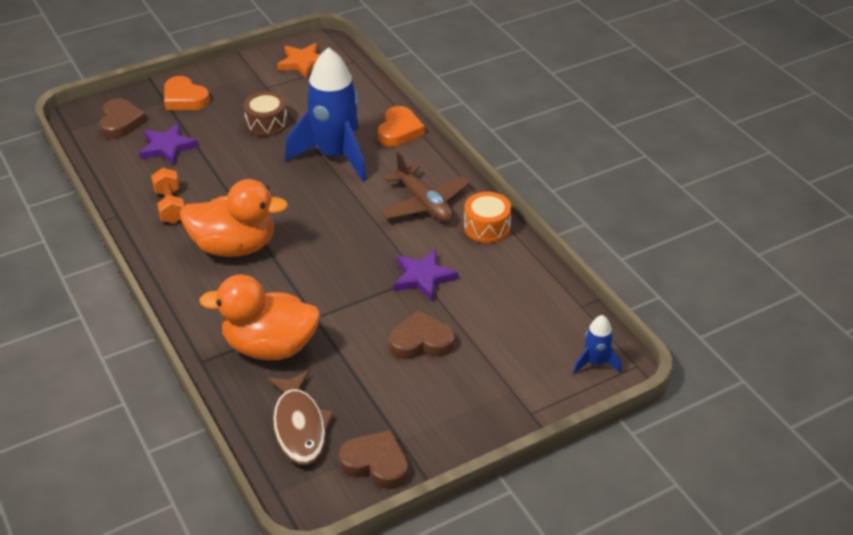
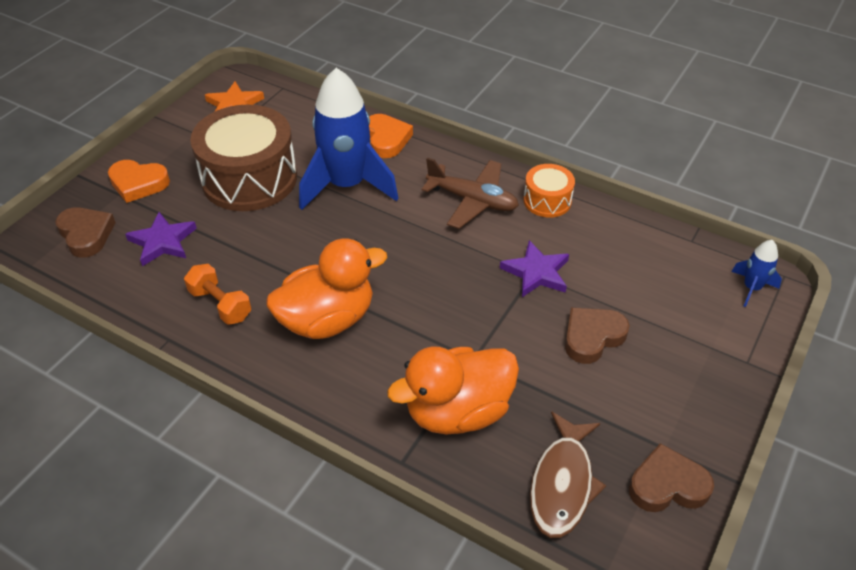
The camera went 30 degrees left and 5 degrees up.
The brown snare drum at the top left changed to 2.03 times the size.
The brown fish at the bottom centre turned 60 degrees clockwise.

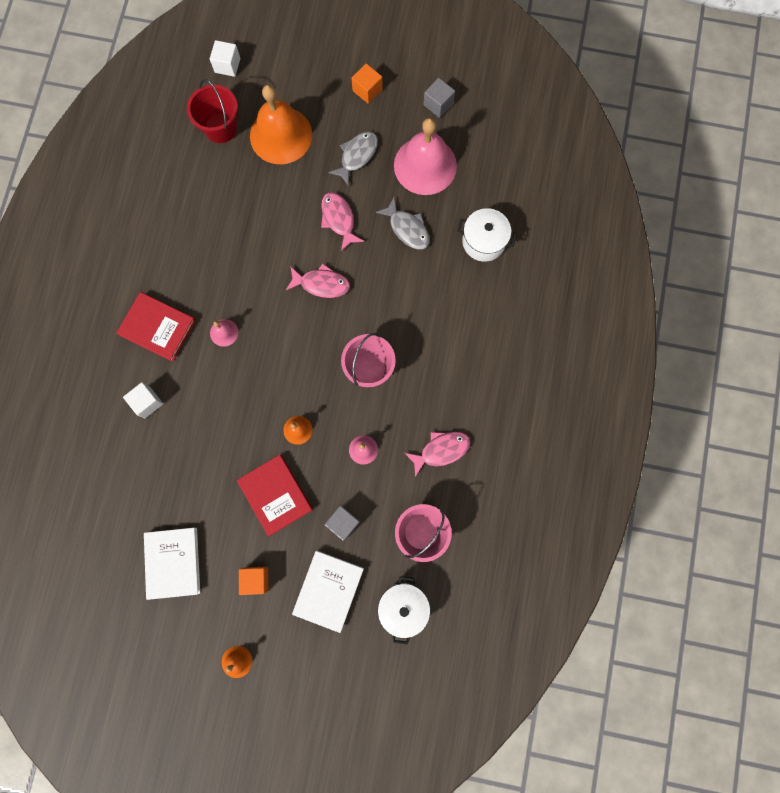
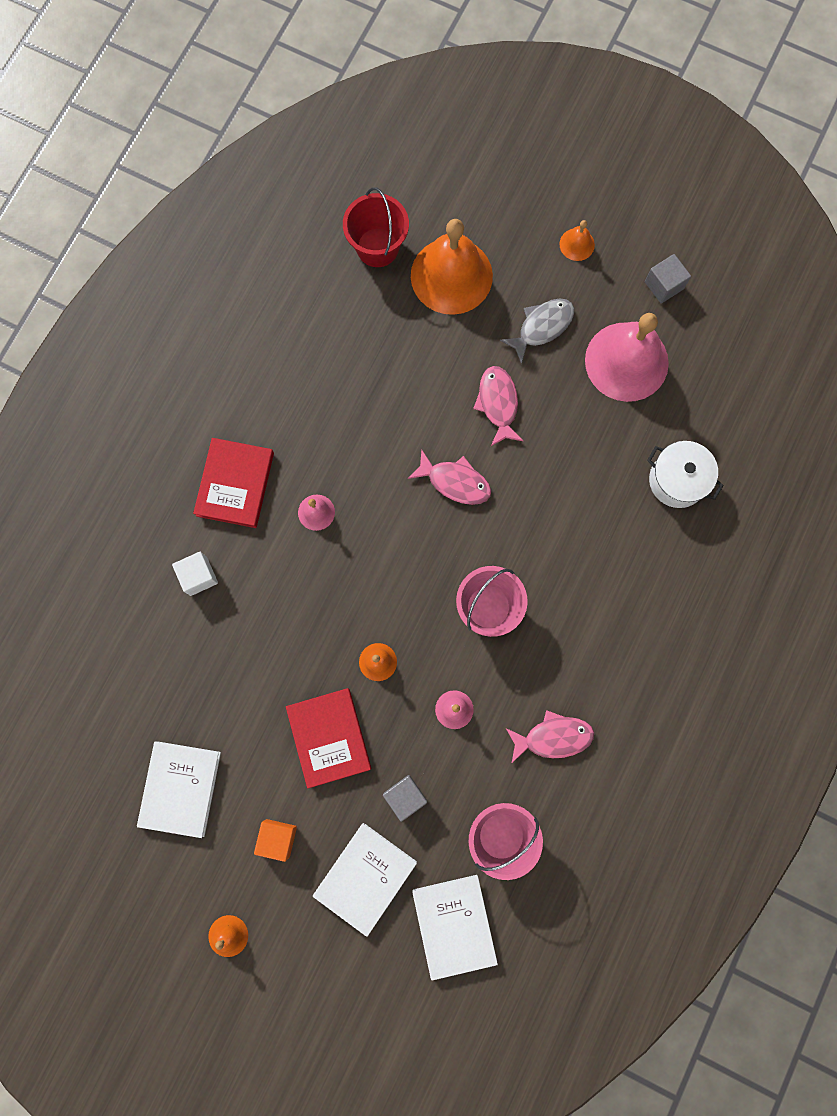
The camera went 15 degrees right and 0 degrees up.
The white solid cube (no. 2 from left) at the top left disappeared.
The bright orange solid cube (no. 2 from left) at the top centre was replaced by the bright orange bell (no. 4 from left) at the top right.
The ash-grey fish (no. 2 from left) at the top centre disappeared.
The scarlet book (no. 1 from left) at the middle left turned 60 degrees clockwise.
The white pot (no. 1 from left) at the bottom centre was replaced by the white book (no. 3 from left) at the bottom centre.

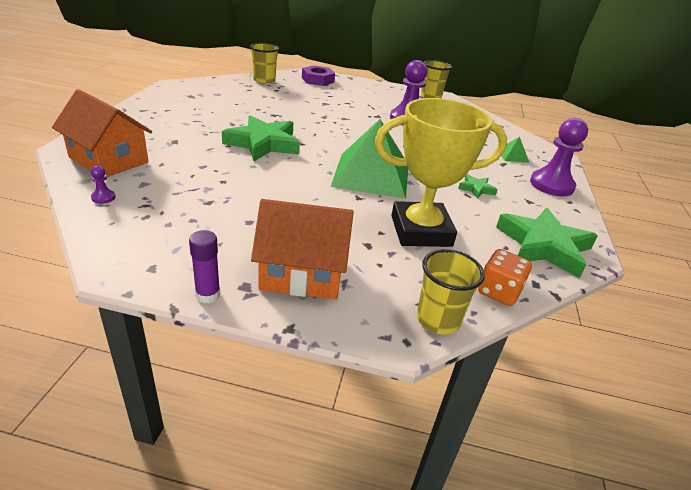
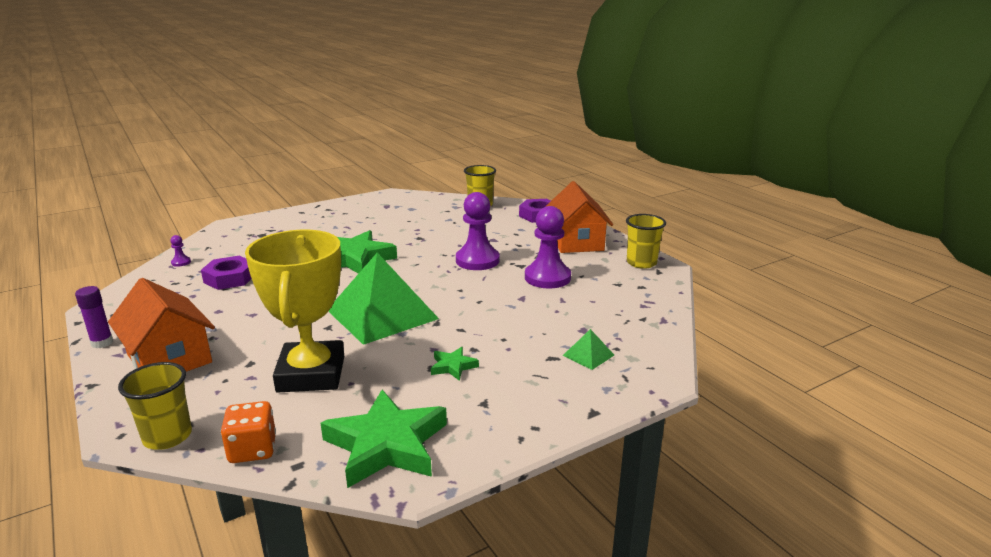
The camera went 50 degrees right and 10 degrees down.
The bright orange toy house (no. 1 from left in the first image) moved from the top left to the centre.
The yellow award cup at the centre turned 45 degrees clockwise.
The violet chess pawn (no. 3 from left in the first image) moved from the top right to the centre.
The violet hex nut (no. 1 from left) at the middle left appeared.

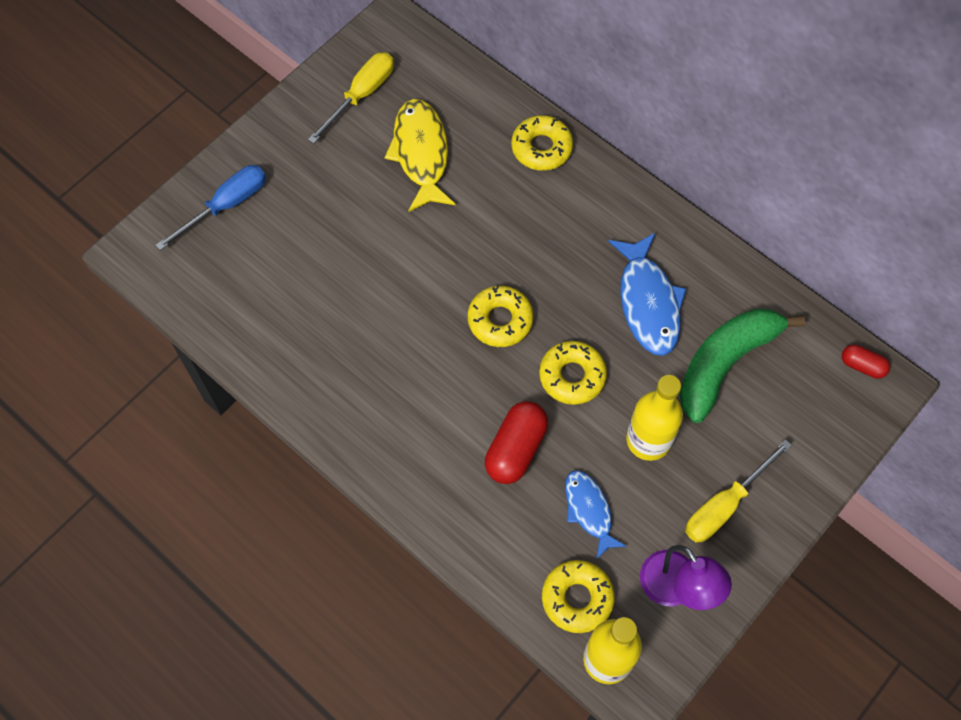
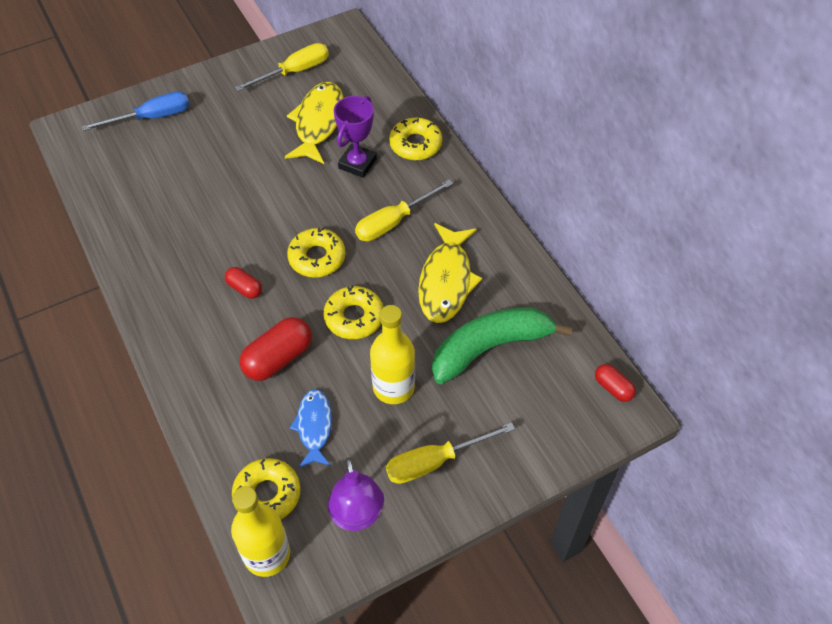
The camera went 20 degrees right and 10 degrees down.
The royal blue fish (no. 2 from left) at the middle right became the yellow fish (no. 2 from left) at the centre.
The violet award cup at the top centre appeared.
The yellow flat screwdriver (no. 2 from left) at the centre appeared.
The scarlet pill (no. 1 from left) at the middle left appeared.

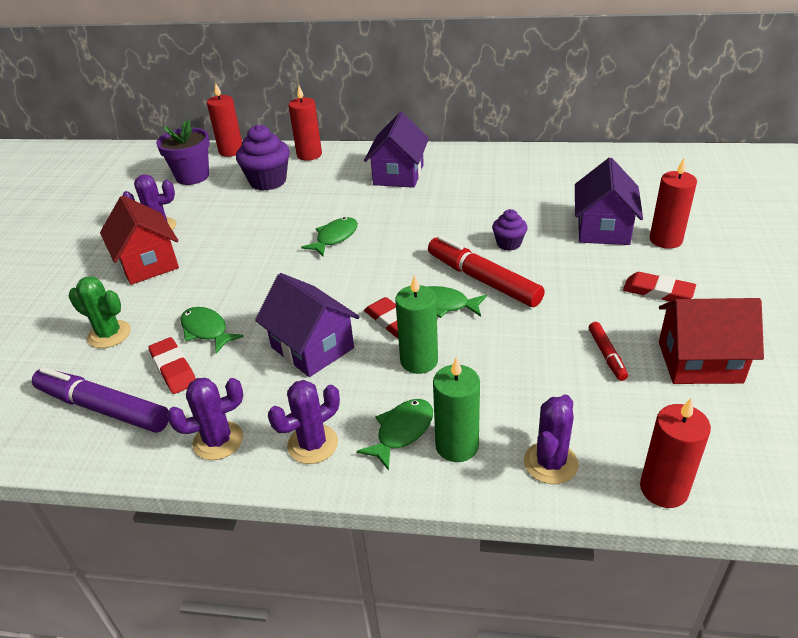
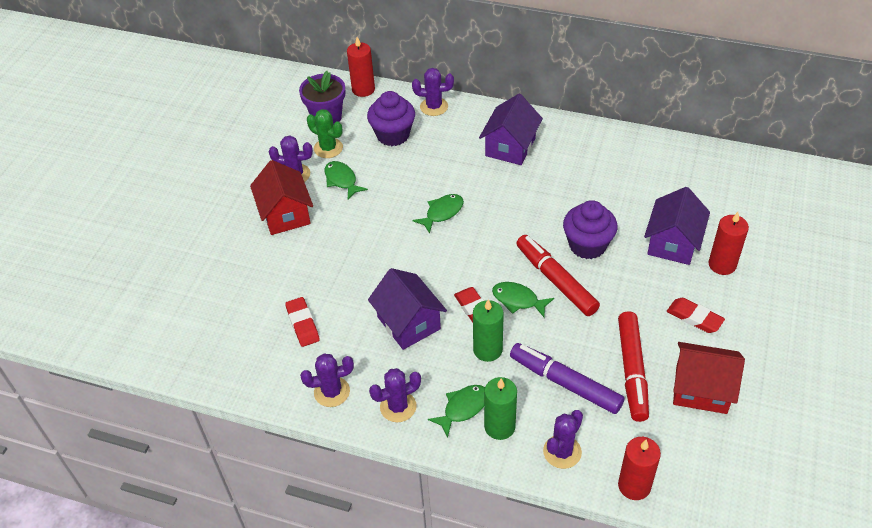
The camera went 10 degrees right and 10 degrees up.
The scarlet wax candle (no. 2 from left) at the top centre was replaced by the violet saguaro cactus (no. 4 from left) at the top centre.
The violet fairy cake (no. 2 from left) at the centre changed to 1.79 times the size.
The emerald saguaro cactus moved from the middle left to the top centre.
The emerald fish (no. 1 from left) moved from the middle left to the centre.
The scarlet marker (no. 2 from left) at the middle right changed to 2.01 times the size.
The violet marker moved from the middle left to the bottom centre.

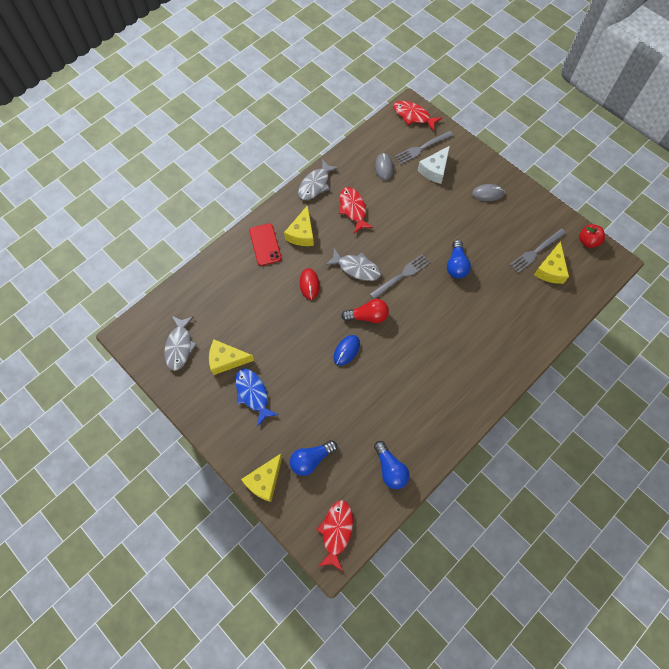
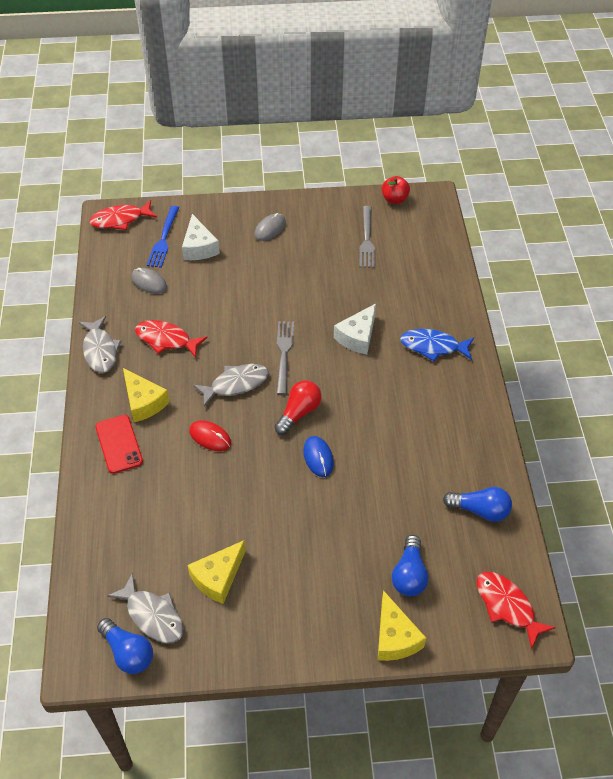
The camera went 50 degrees left and 15 degrees down.
The ash-grey fork (no. 2 from left) at the top centre became the royal blue fork at the top left.
The scarlet phone at the centre turned 45 degrees clockwise.
The royal blue bulb (no. 3 from left in the first image) moved from the middle right to the bottom left.
The yellow cheese (no. 4 from left) at the middle right disappeared.
The royal blue fish moved from the centre to the middle right.
The white cheese (no. 2 from left) at the centre appeared.

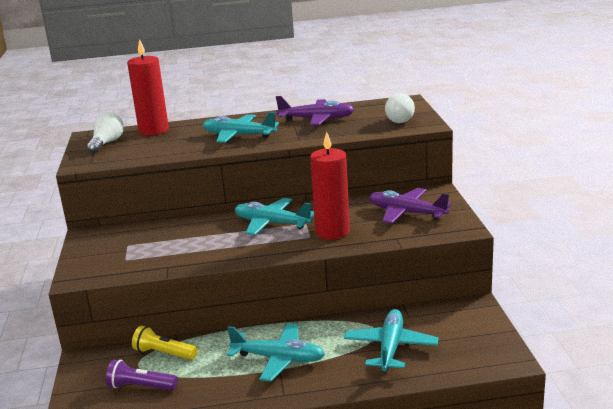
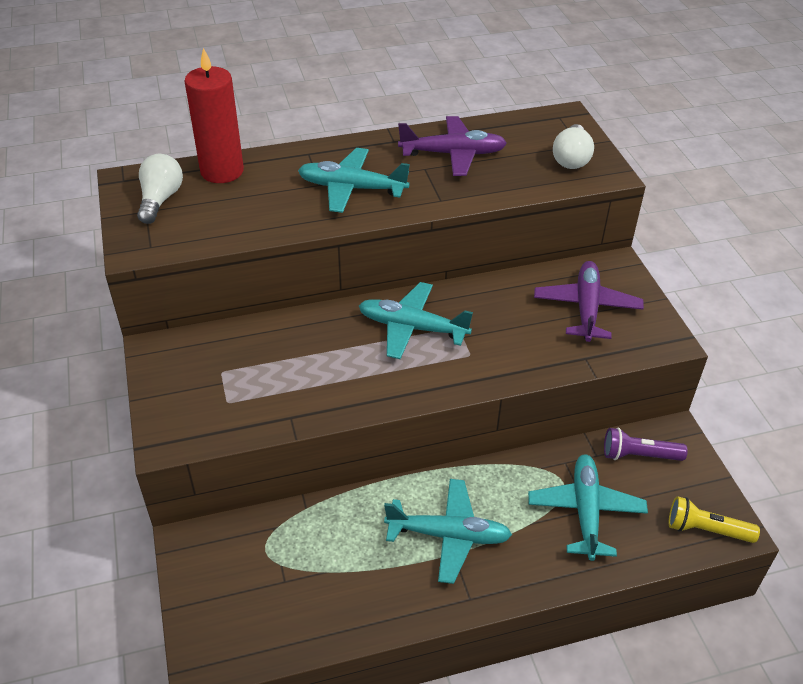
The camera went 10 degrees left and 20 degrees up.
The scarlet wax candle (no. 2 from left) at the centre disappeared.
The violet plane (no. 2 from left) at the middle right turned 75 degrees clockwise.
The yellow pocket torch moved from the bottom left to the bottom right.
The violet pocket torch moved from the bottom left to the middle right.

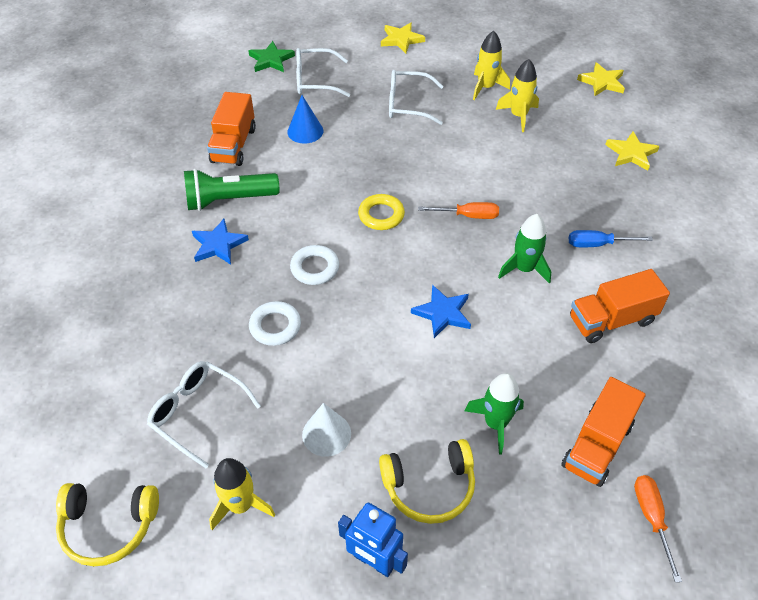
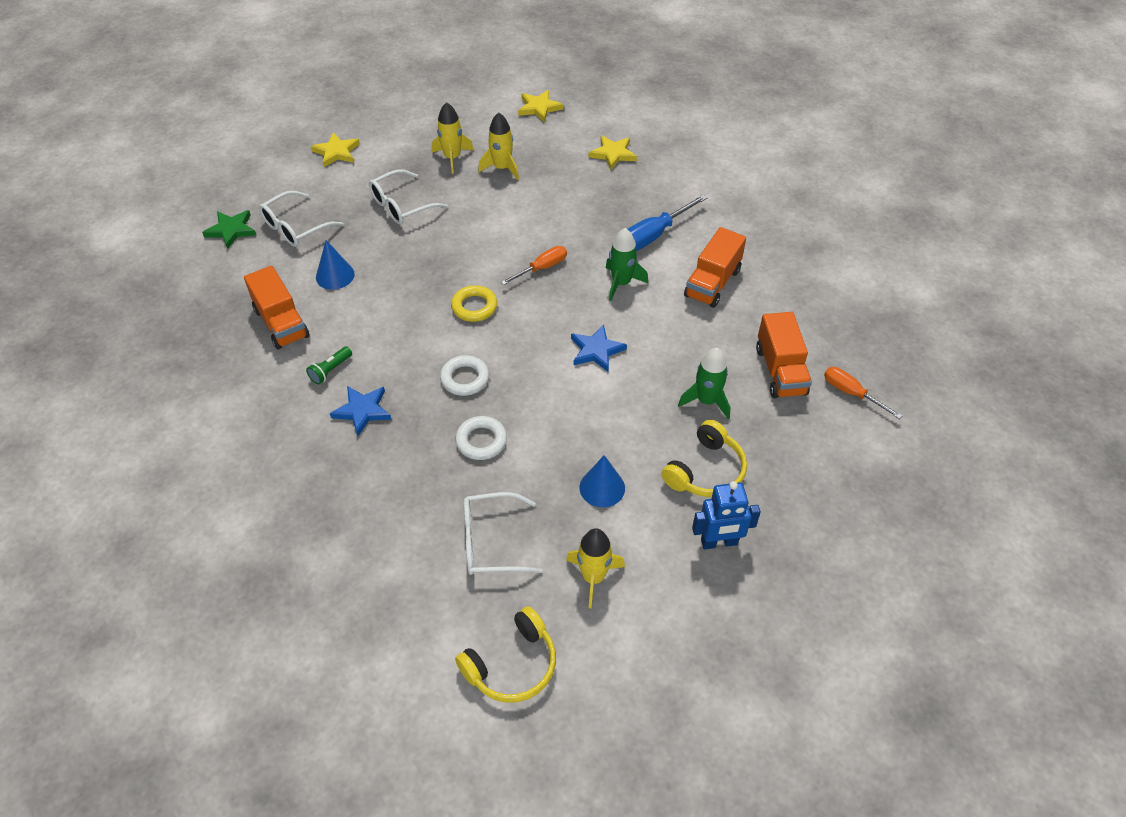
The camera went 40 degrees left and 0 degrees up.
The emerald pocket torch at the top left changed to 0.49 times the size.
The royal blue flat screwdriver at the middle right changed to 1.50 times the size.
The white cone shape at the bottom centre became the royal blue cone shape (no. 2 from left) at the centre.

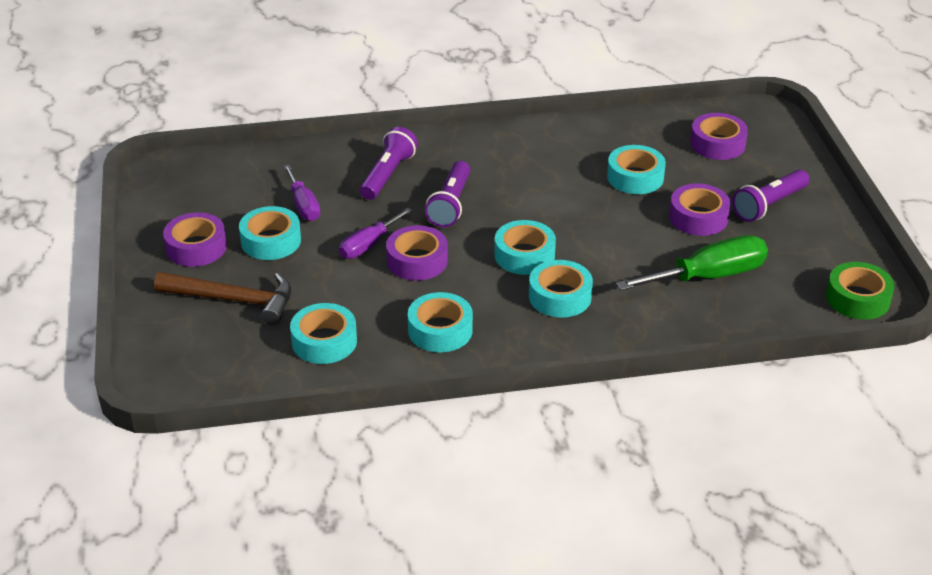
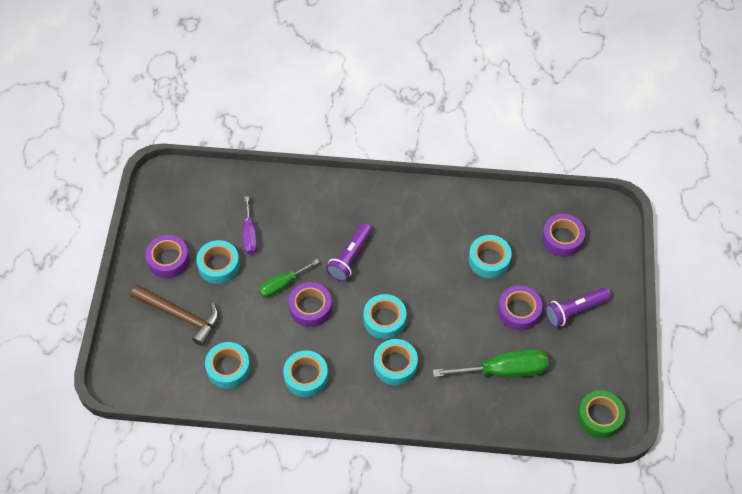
The camera went 15 degrees right and 20 degrees up.
The violet pocket torch (no. 1 from left) at the top centre disappeared.
The violet flat screwdriver (no. 2 from left) at the centre became the emerald flat screwdriver (no. 1 from left) at the centre.

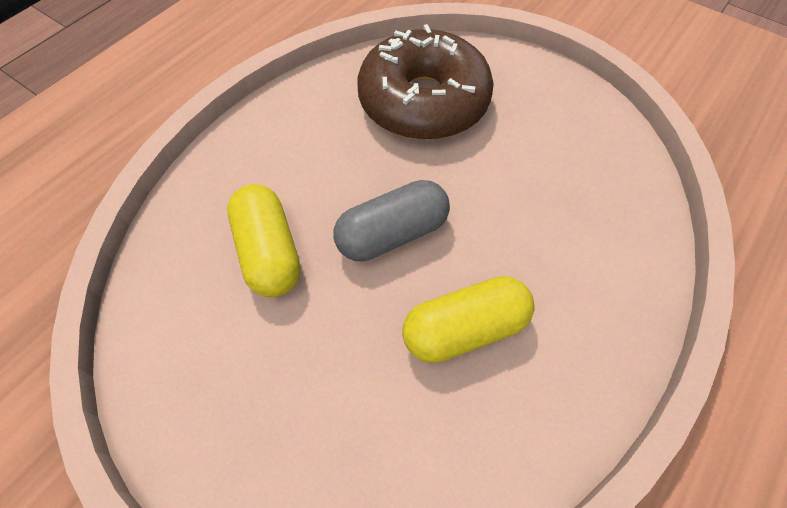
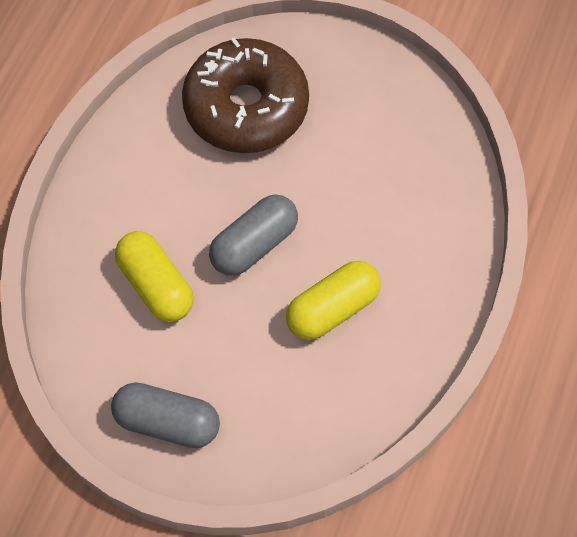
The camera went 15 degrees left and 5 degrees up.
The ash-grey pill (no. 1 from left) at the bottom left appeared.

